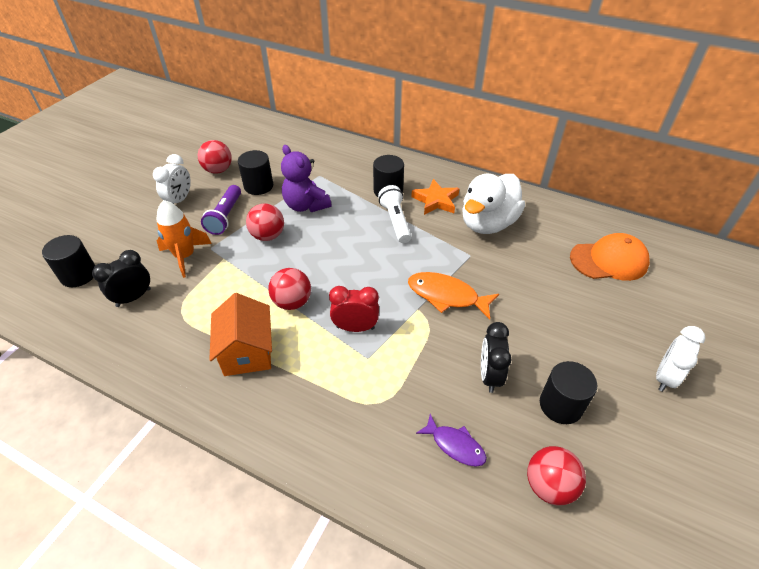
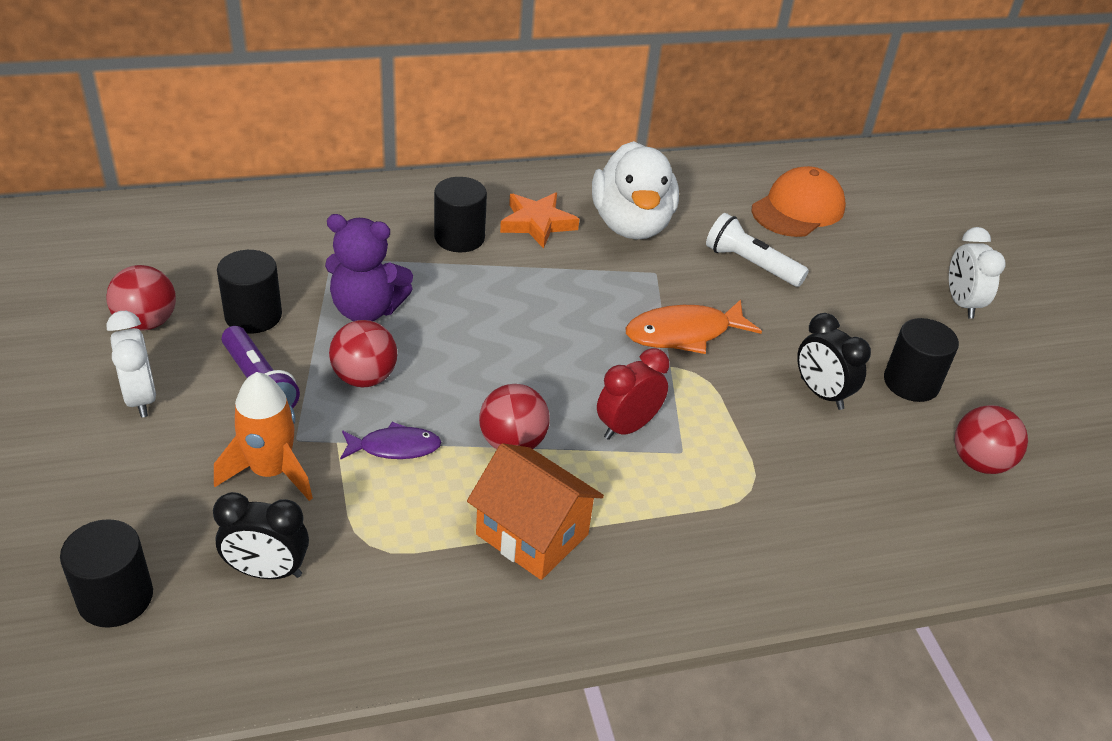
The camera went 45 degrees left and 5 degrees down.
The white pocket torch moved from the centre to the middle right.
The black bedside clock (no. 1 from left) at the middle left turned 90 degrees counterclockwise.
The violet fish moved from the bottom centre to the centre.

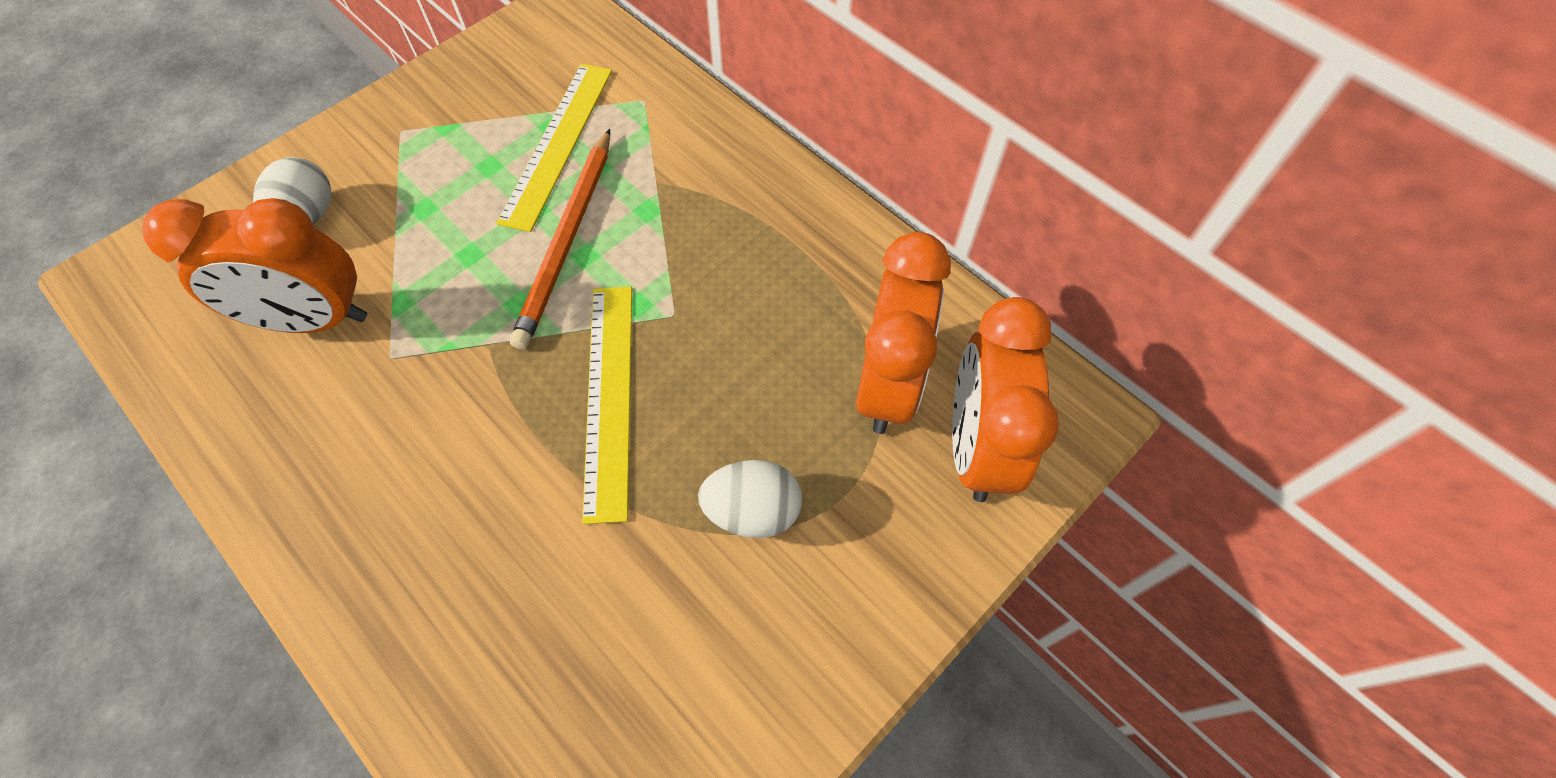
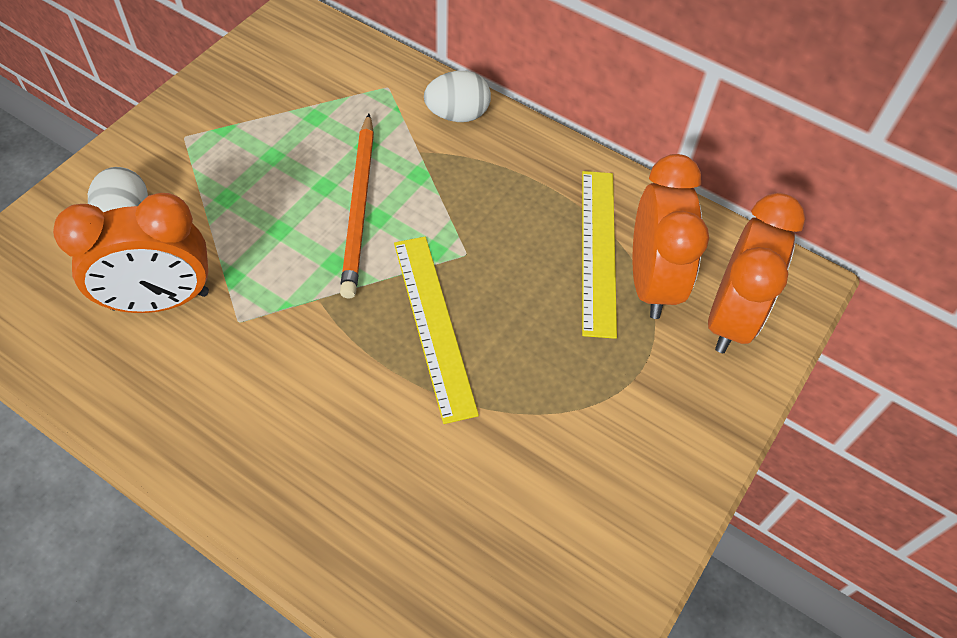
The camera went 15 degrees left and 5 degrees down.
The yellow ruler (no. 1 from left in the first image) moved from the top centre to the centre.
The bright orange bedside clock (no. 3 from left) at the centre turned 150 degrees counterclockwise.
The white toy egg (no. 2 from left) moved from the centre to the top centre.

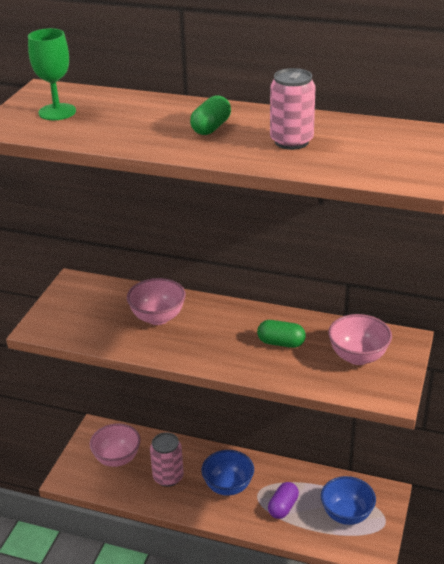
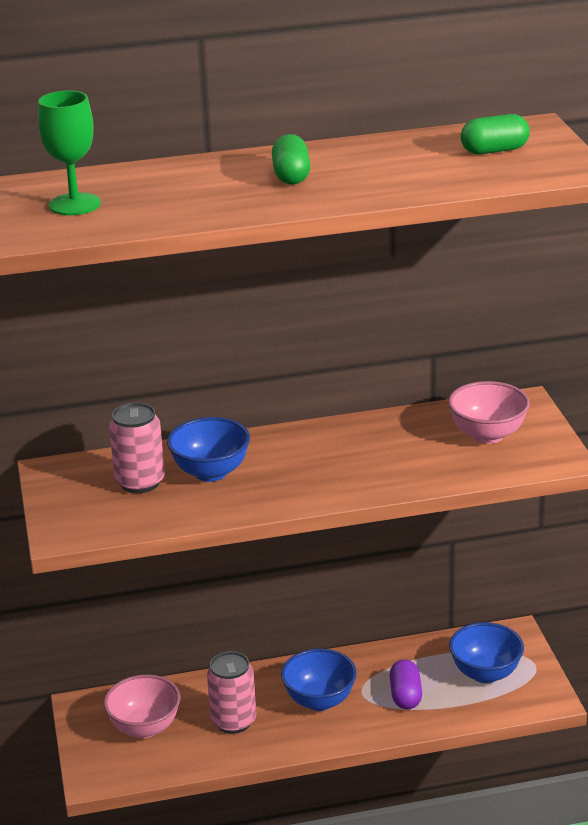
The camera went 30 degrees left and 5 degrees down.
The rose-pink can (no. 2 from left in the first image) moved from the top centre to the middle left.
The rose-pink bowl (no. 2 from left) at the centre became the royal blue bowl (no. 1 from left) at the centre.
The emerald pill (no. 2 from left) moved from the centre to the top right.

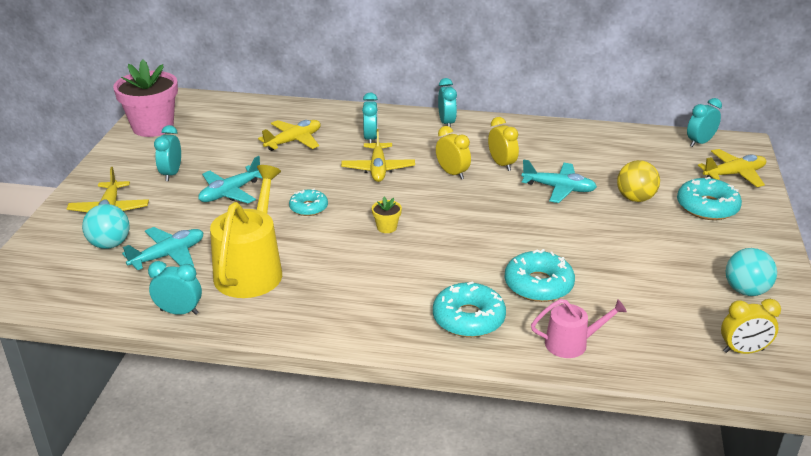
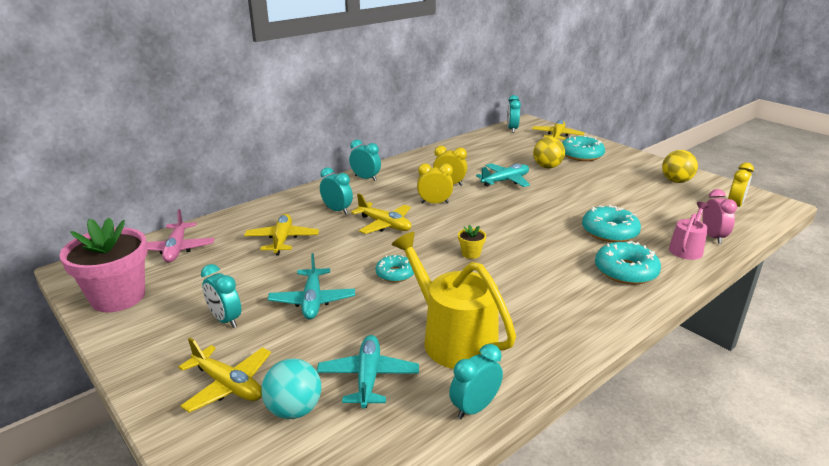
The camera went 50 degrees left and 5 degrees down.
The teal sphere (no. 2 from left) at the middle right became the yellow sphere (no. 2 from left) at the middle right.
The rose-pink bedside clock at the middle right appeared.
The rose-pink plane at the middle left appeared.

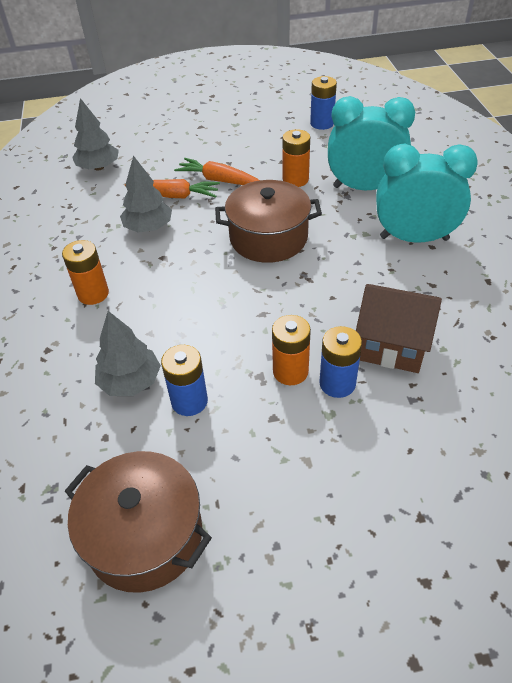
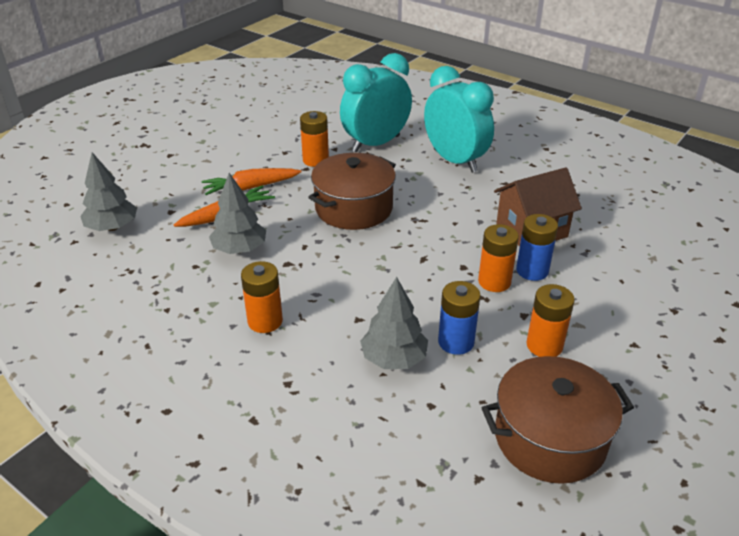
The camera went 45 degrees left and 10 degrees down.
The royal blue AA battery (no. 2 from left) at the top centre disappeared.
The teal bedside clock (no. 2 from left) at the top right turned 90 degrees clockwise.
The bright orange AA battery (no. 4 from left) at the middle right appeared.

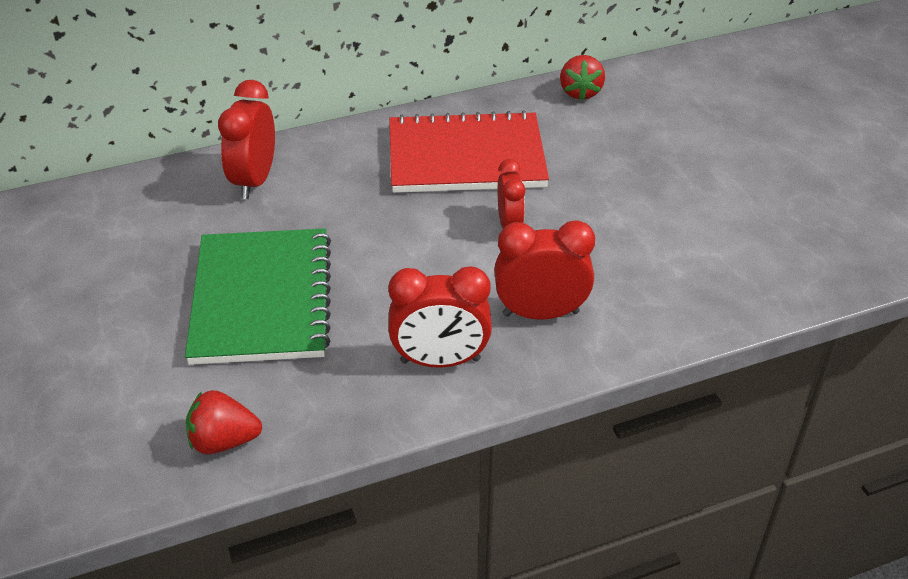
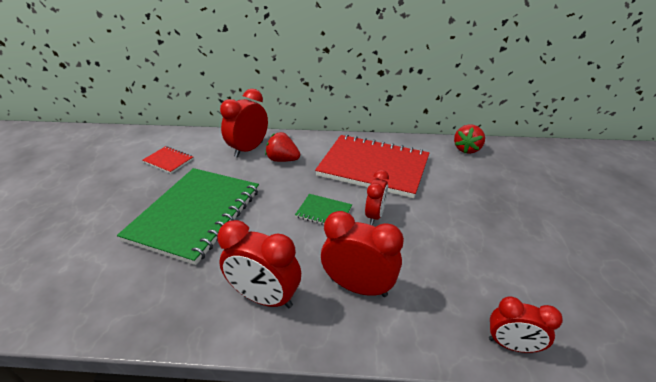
The camera went 25 degrees right and 5 degrees down.
The scarlet berry (no. 1 from left) moved from the bottom left to the centre.
The scarlet exercise book (no. 1 from left) at the middle left appeared.
The emerald exercise book (no. 2 from left) at the centre appeared.
The scarlet bedside clock (no. 5 from left) at the bottom right appeared.

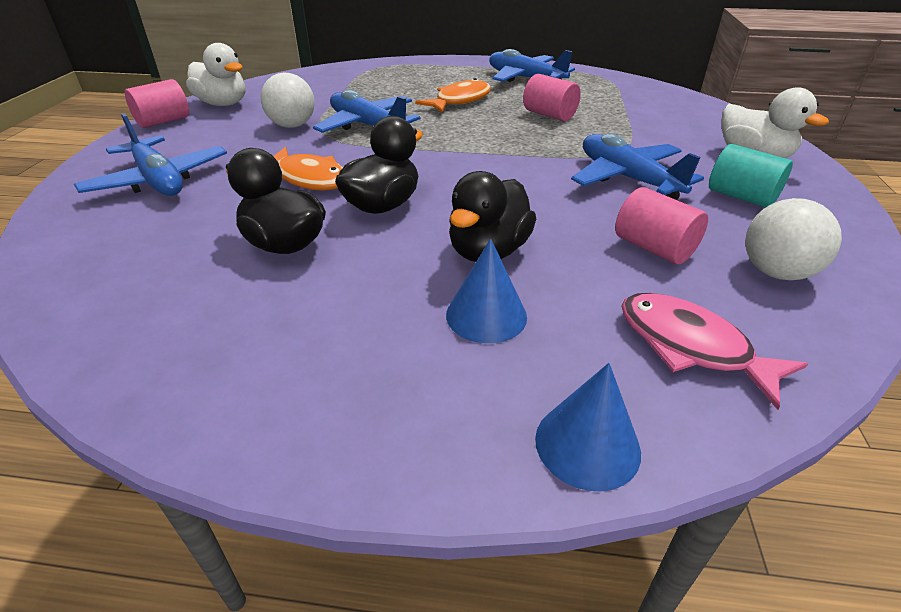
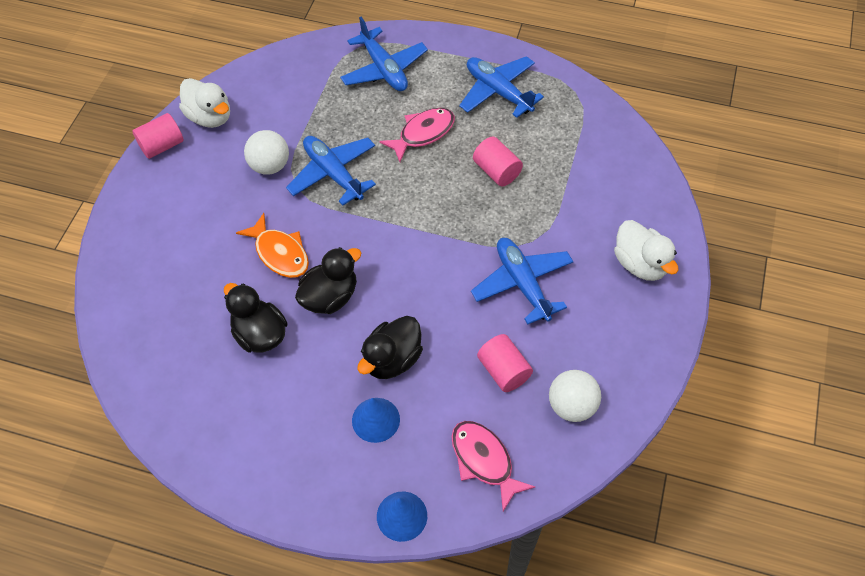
The camera went 10 degrees right and 20 degrees up.
The bright orange fish (no. 2 from left) at the top centre became the rose-pink fish (no. 1 from left) at the top centre.
The royal blue plane (no. 1 from left in the first image) moved from the top left to the top centre.
The teal solid cylinder at the top right disappeared.

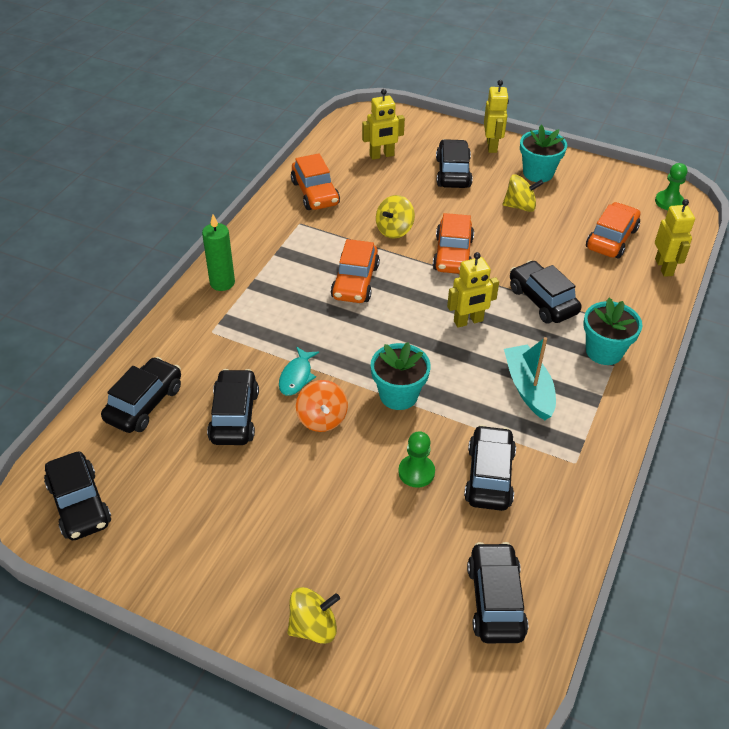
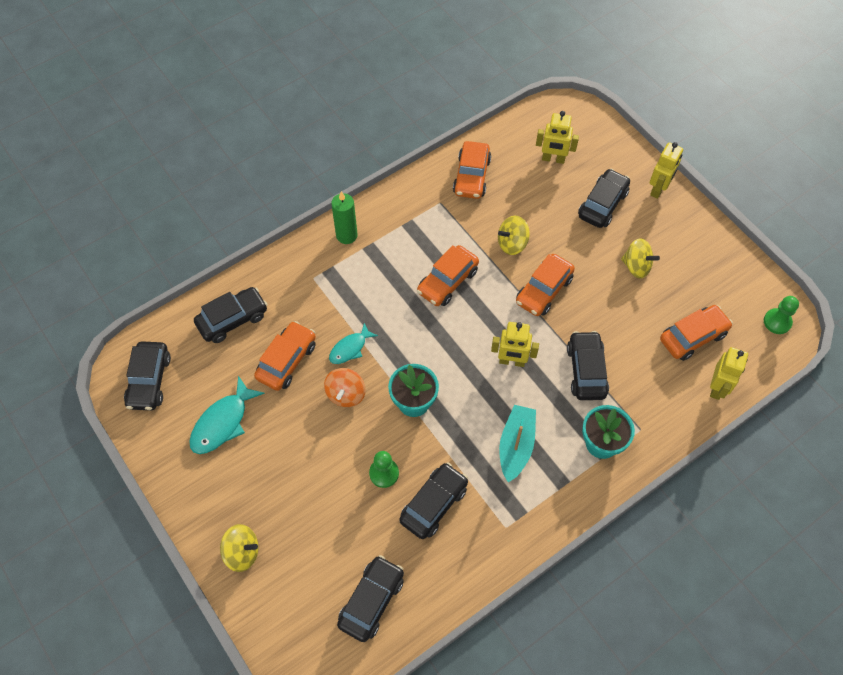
The camera went 30 degrees right and 15 degrees up.
The teal potted plant (no. 2 from left) at the top right disappeared.
The black toy car (no. 3 from left) at the middle left became the bright orange toy car (no. 1 from left) at the centre.
The teal fish (no. 1 from left) at the middle left appeared.

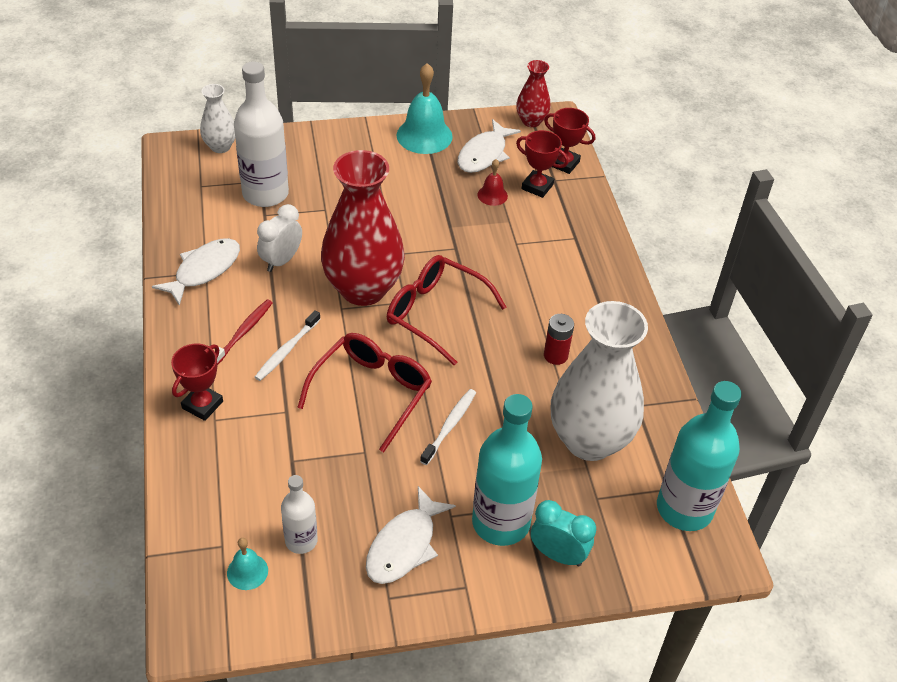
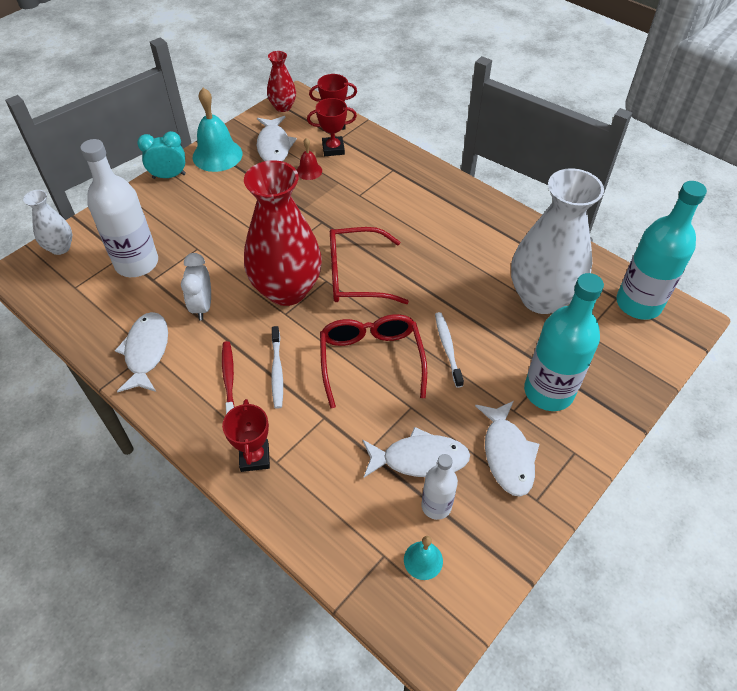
The camera went 35 degrees left and 5 degrees up.
The scarlet AA battery at the centre disappeared.
The teal bedside clock moved from the bottom centre to the top left.
The white fish (no. 3 from left) at the centre appeared.

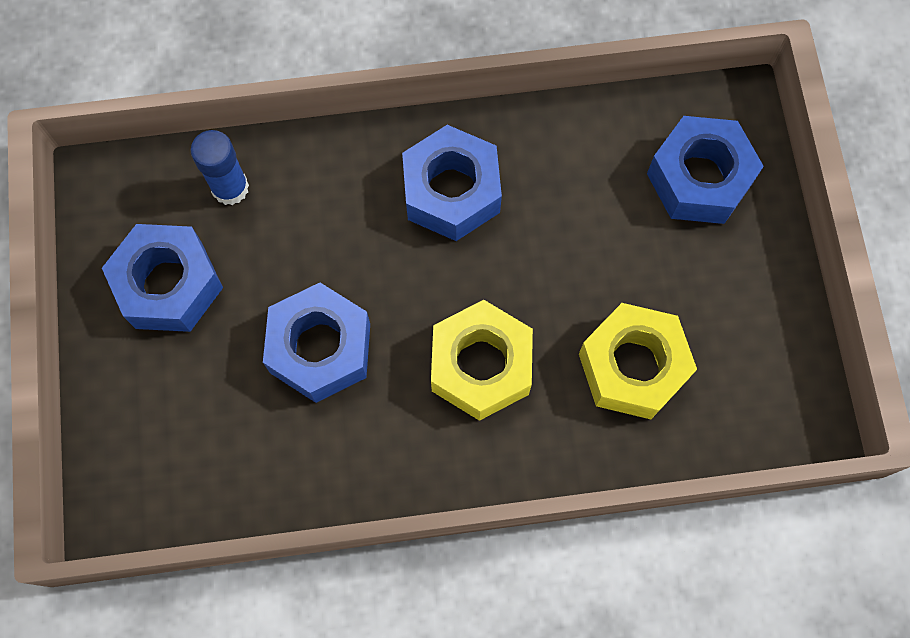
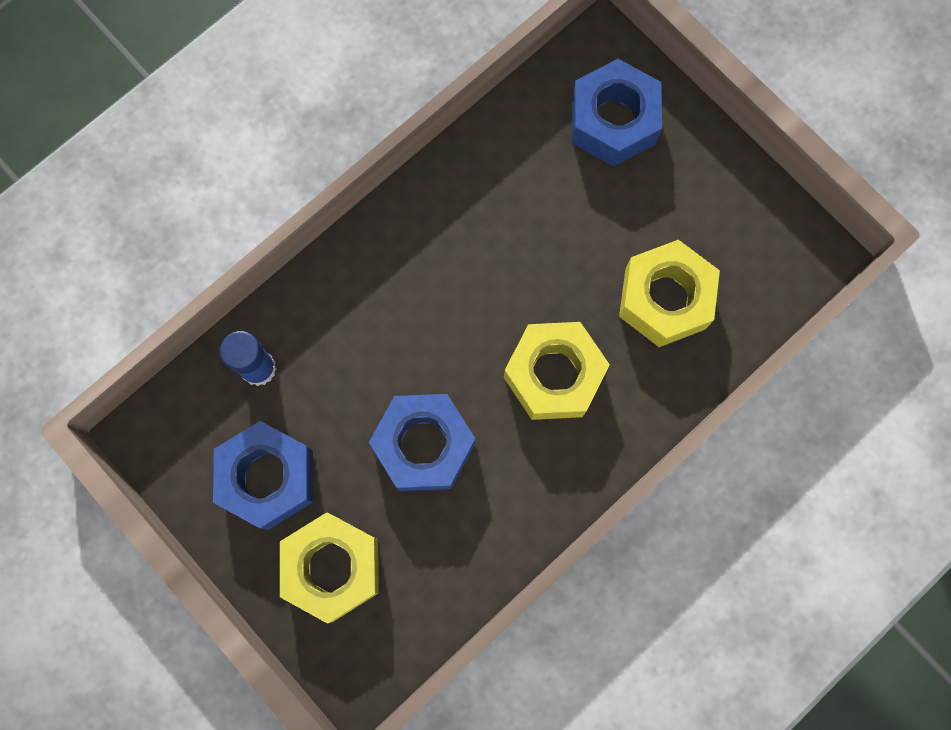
The camera went 35 degrees left and 5 degrees up.
The royal blue hex nut (no. 3 from left) at the top centre disappeared.
The yellow hex nut (no. 1 from left) at the bottom centre appeared.

